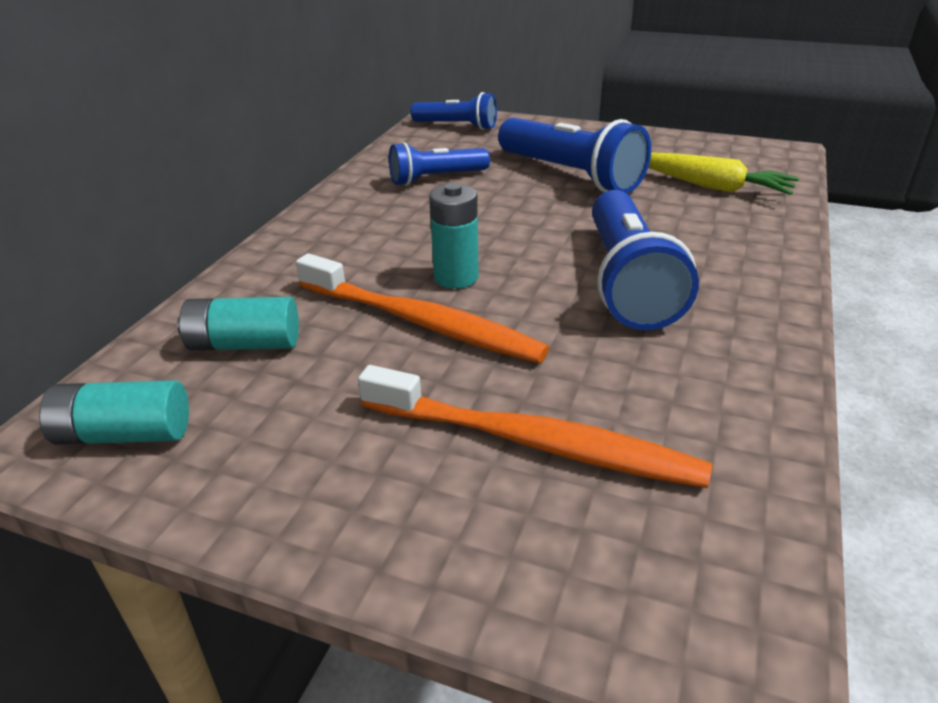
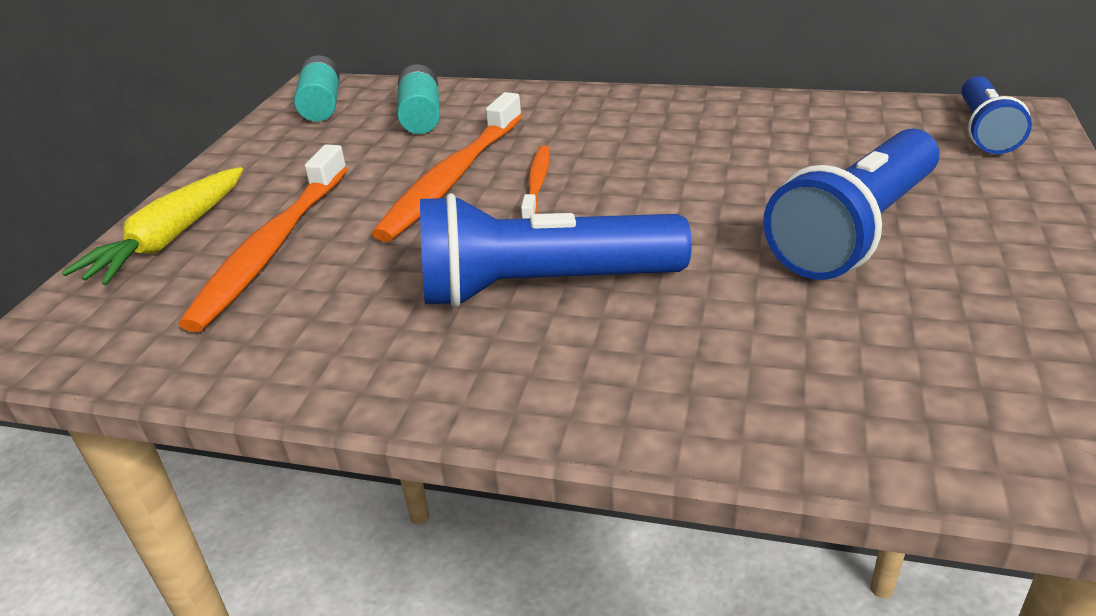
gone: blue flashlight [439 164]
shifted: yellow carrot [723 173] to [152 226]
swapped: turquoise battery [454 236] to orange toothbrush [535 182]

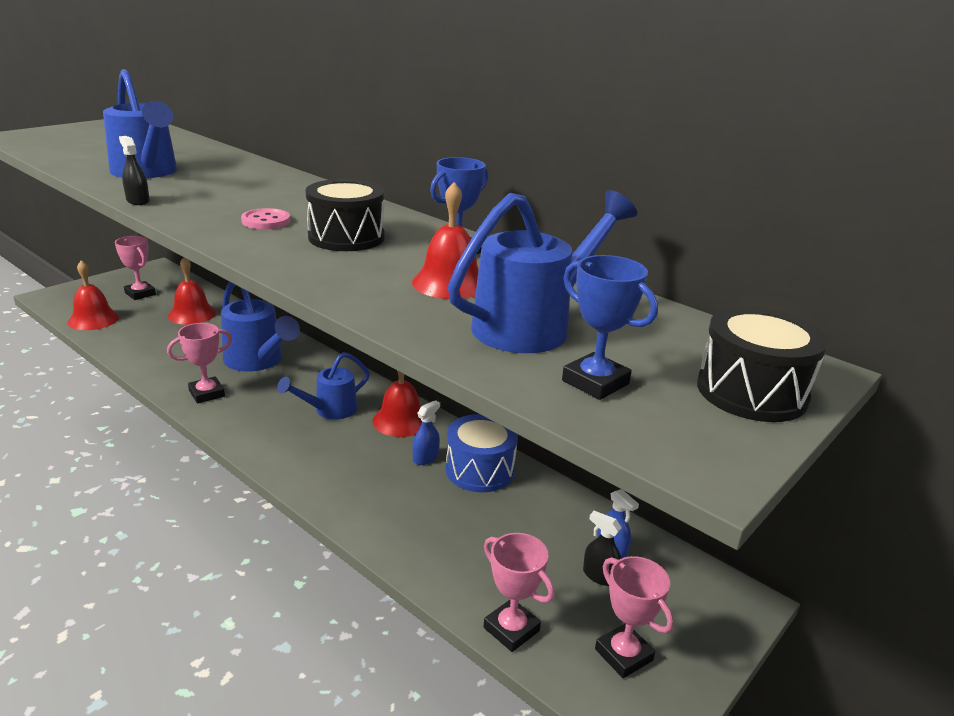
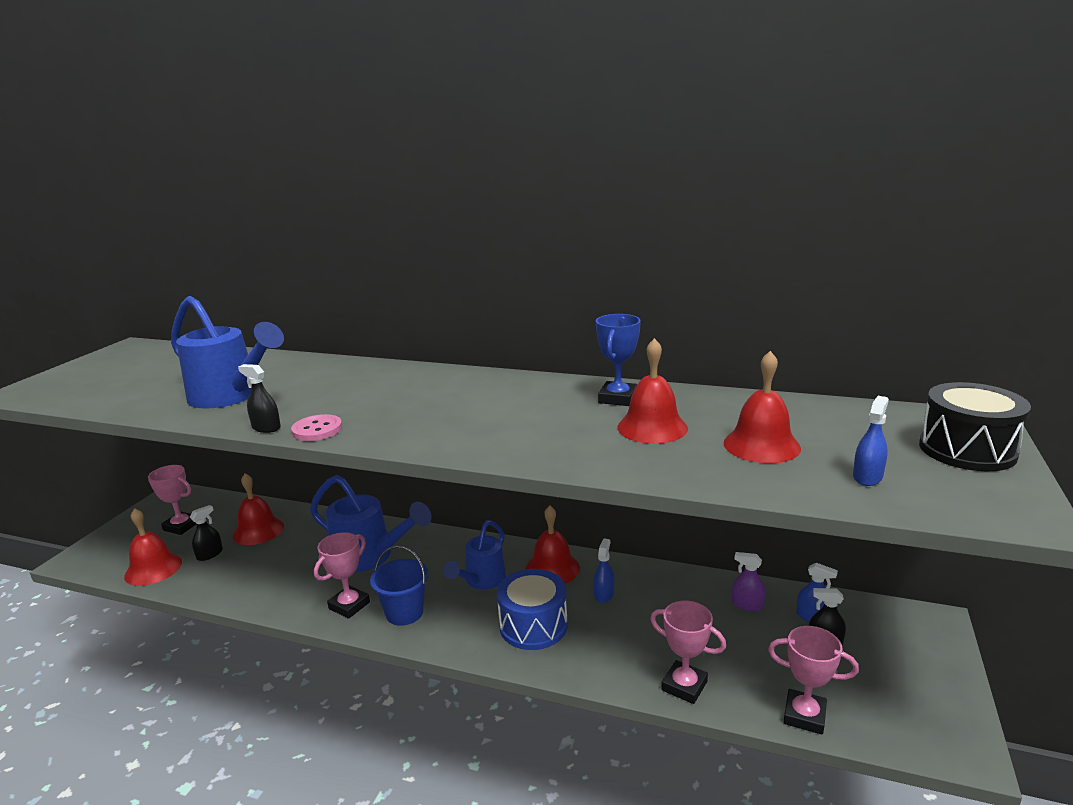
gone: black drum [345 215]
new: black spray bottle [206 533]; blue bucket [399 585]; purple spray bottle [749 581]
shifted: pink button [265 218] to [316 427]; blue drum [482 453] to [532 609]; pink trophy [634 617] to [688 652]
swapped: blue watering can [542 271] to red bell [762 407]; blue trophy [610 327] to blue spray bottle [871 441]

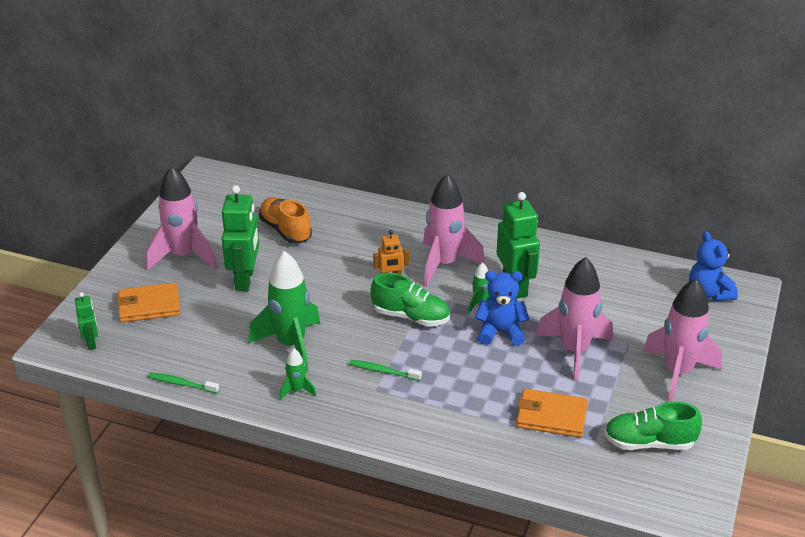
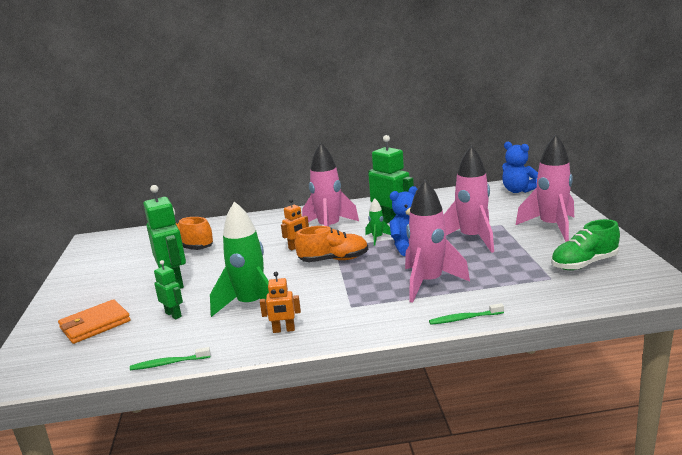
gone: orange wallet [552 413]
shifted: green robot [86 321] to [168 290]; pink rocket [182 218] to [437 241]; green toothbrush [385 370] to [466 314]
swapped: green rocket [298 375] to orange robot [280 302]
repainted: green shoe [410 300] to orange shoe [331 244]

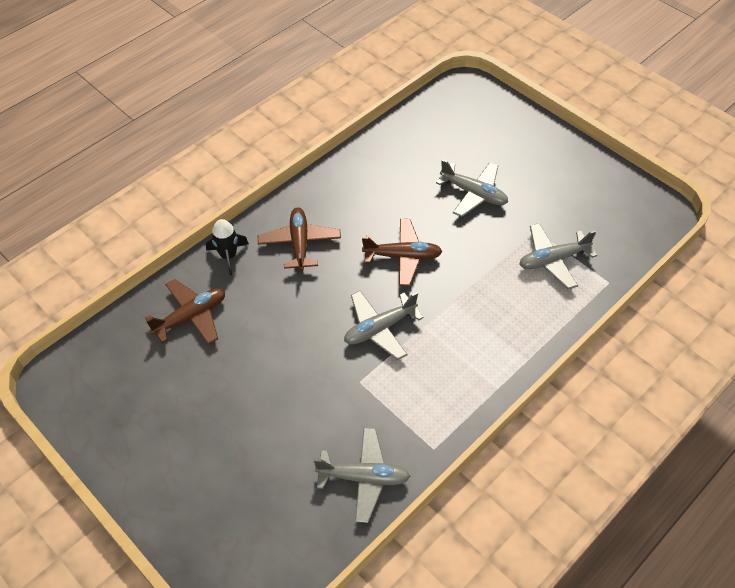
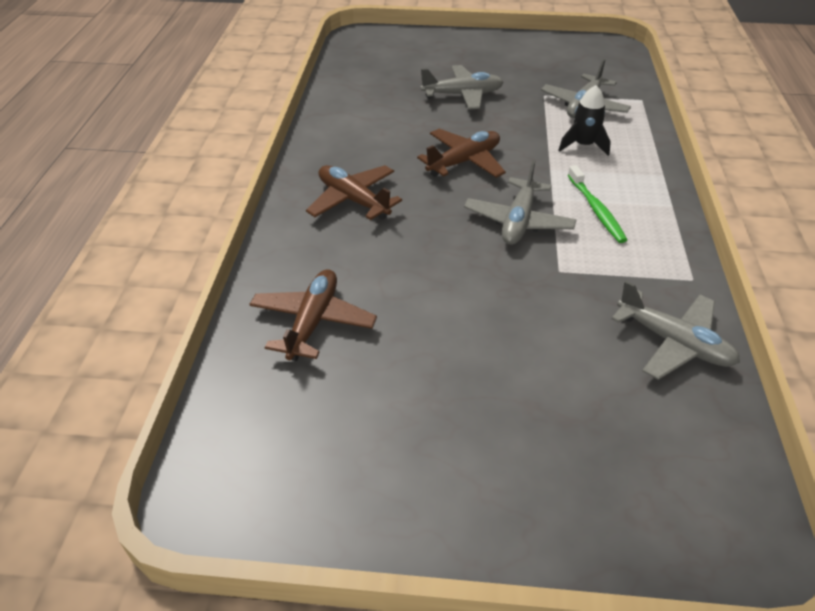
new: green toothbrush [597 204]
shifted: black rocket [227 247] to [584 120]
rotated: grey plane [362 475] = [675 330] 75 degrees clockwise

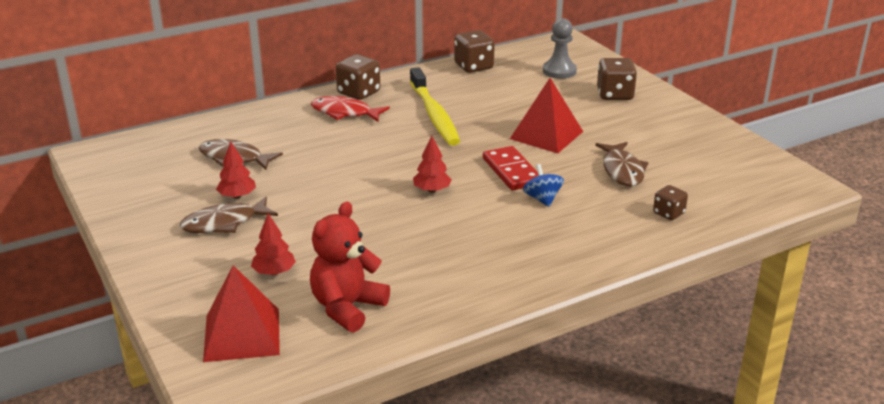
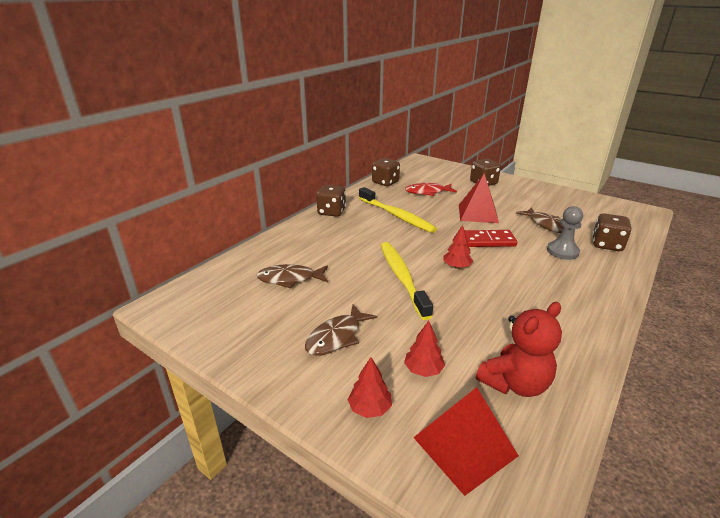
gone: blue spinning top [543 185]
new: yellow toothbrush [407 281]
shifted: red tree [236 170] to [370 387]; red fish [350 109] to [431 189]; grey pawn [560 48] to [565 233]
rotated: red teddy bear [350 266] = [519 349] 135 degrees counterclockwise; red domino [511 168] = [491 238] 45 degrees counterclockwise
scaled: brown dice [670 202] = [612 232] x1.65

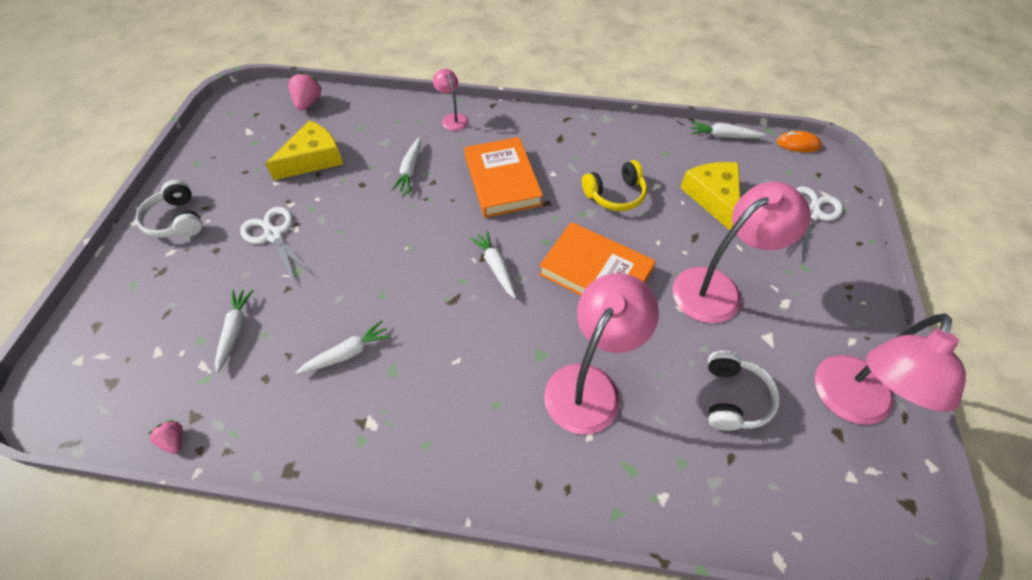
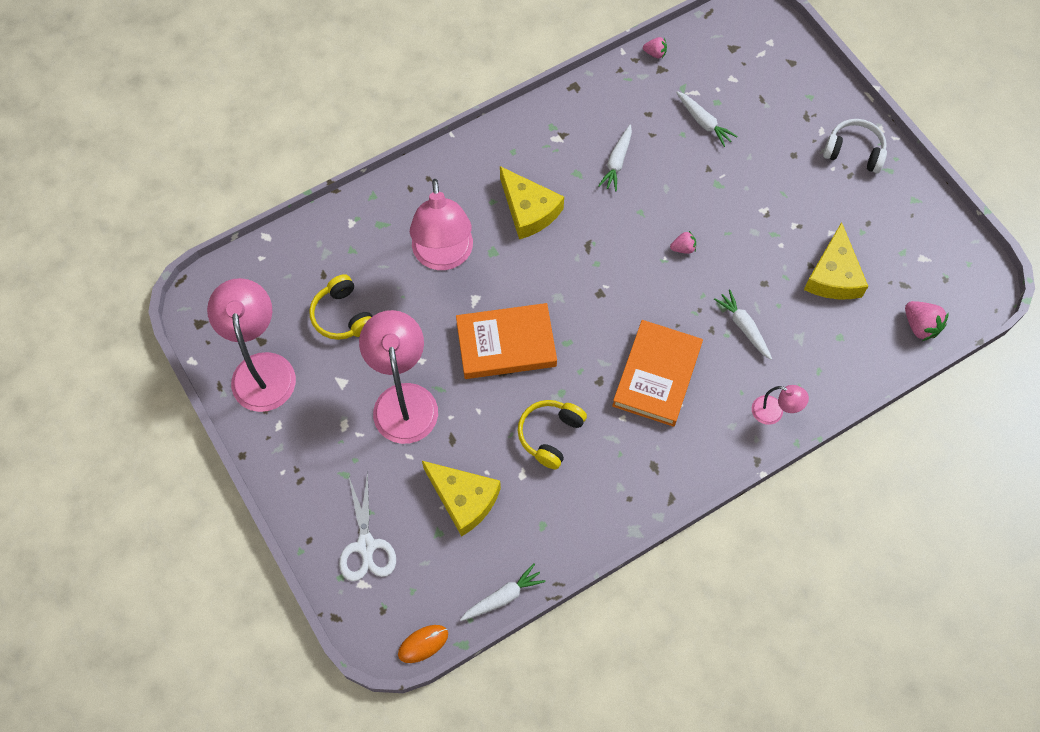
gone: white scissors [276 245]; white carrot [492 264]
new: yellow cheese [532 202]; pink strawberry [683 242]
repainted: white headphones [744 391] to yellow headphones [340 307]
rotated: orange book [503 177] = [657 373] 75 degrees clockwise; pink lamp [742 252] = [398 377] 150 degrees clockwise

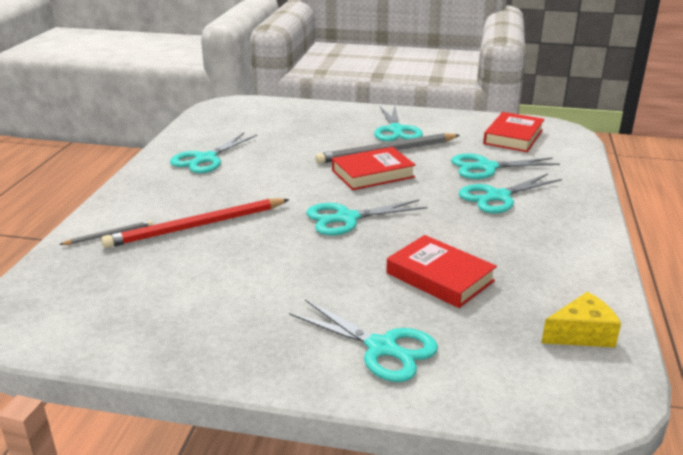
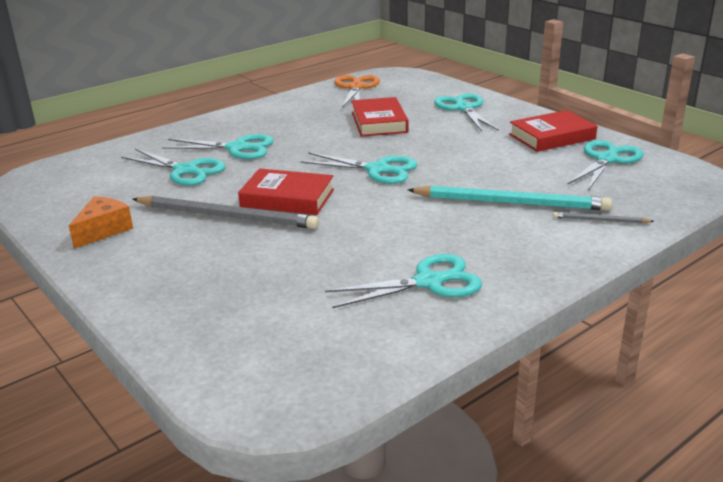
new: orange cheese [101 223]
shifted: turquoise scissors [398 123] to [606 165]; red book [514 132] to [553 131]
swapped: yellow cheese [581 319] to orange scissors [357 91]
repainted: red pencil [195 223] to turquoise pencil [510 198]

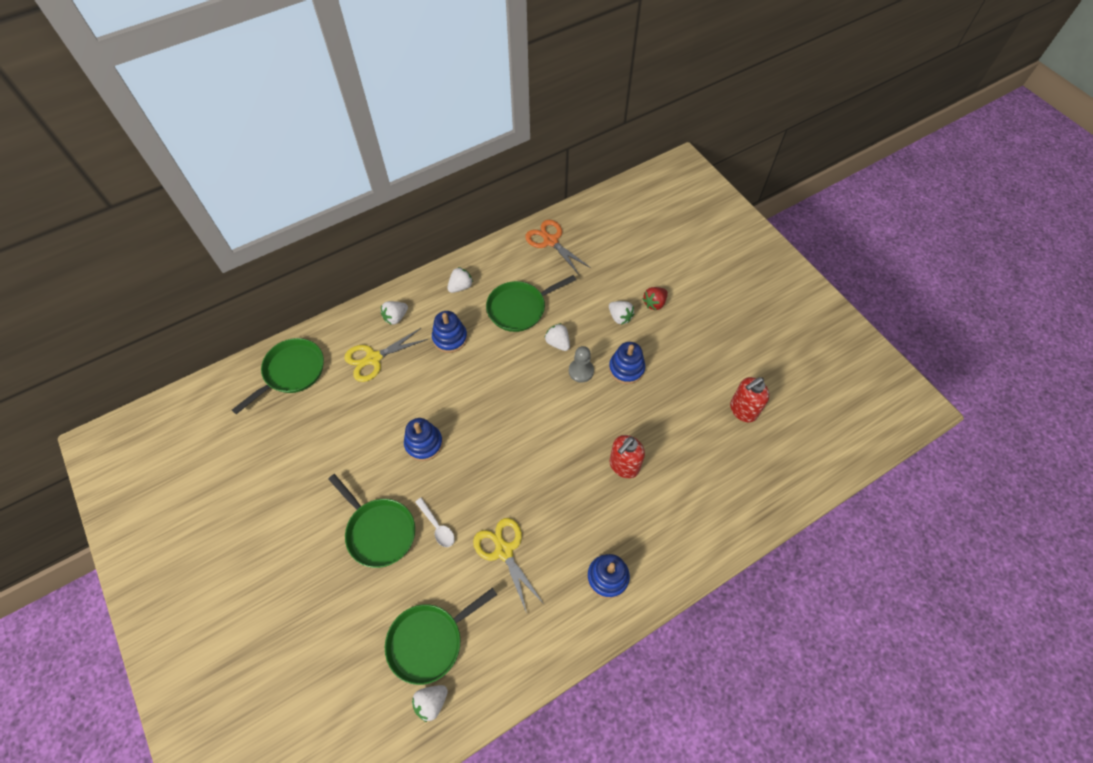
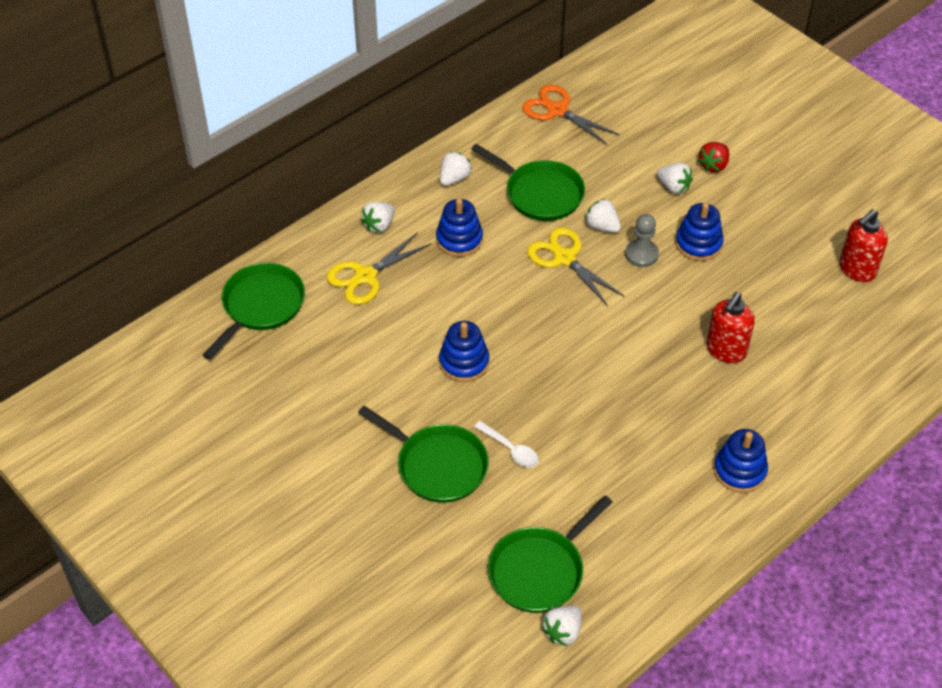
shifted: yellow scissors [508 565] to [576 266]
rotated: green pan [531 303] = [528 182] 105 degrees counterclockwise

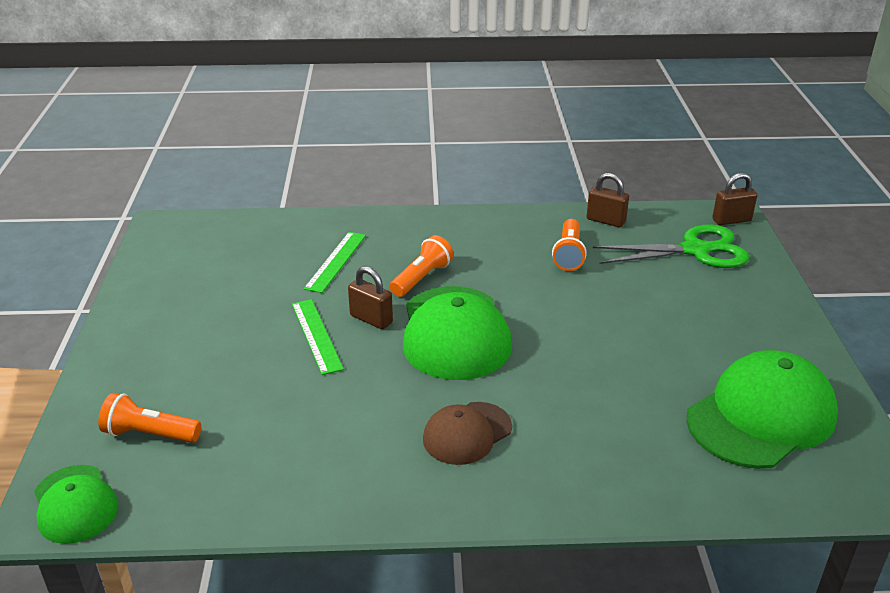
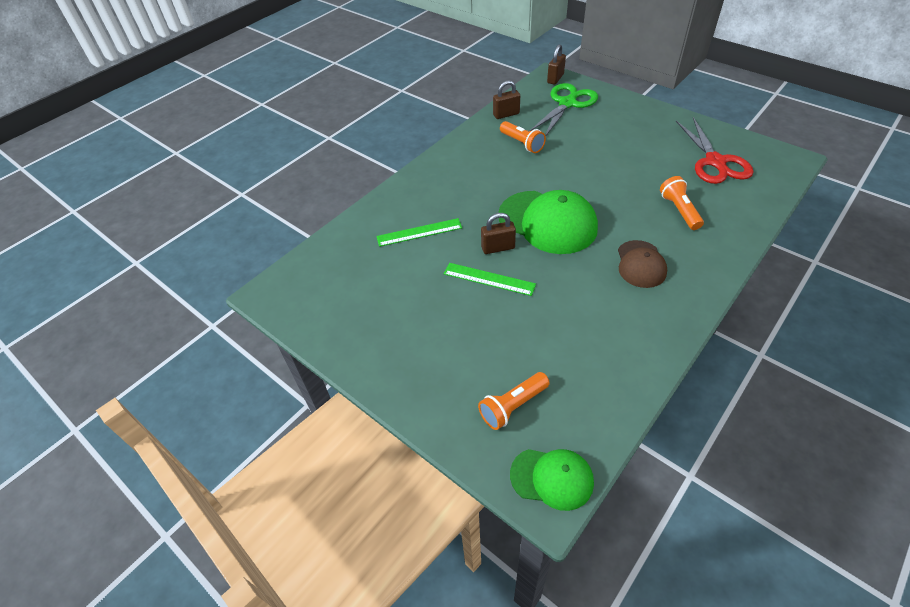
shifted: orange flashlight [422 266] to [682 203]
swapped: green cap [762 409] to red scissors [714 150]
rotated: green ruler [335 262] = [419 232] 75 degrees counterclockwise

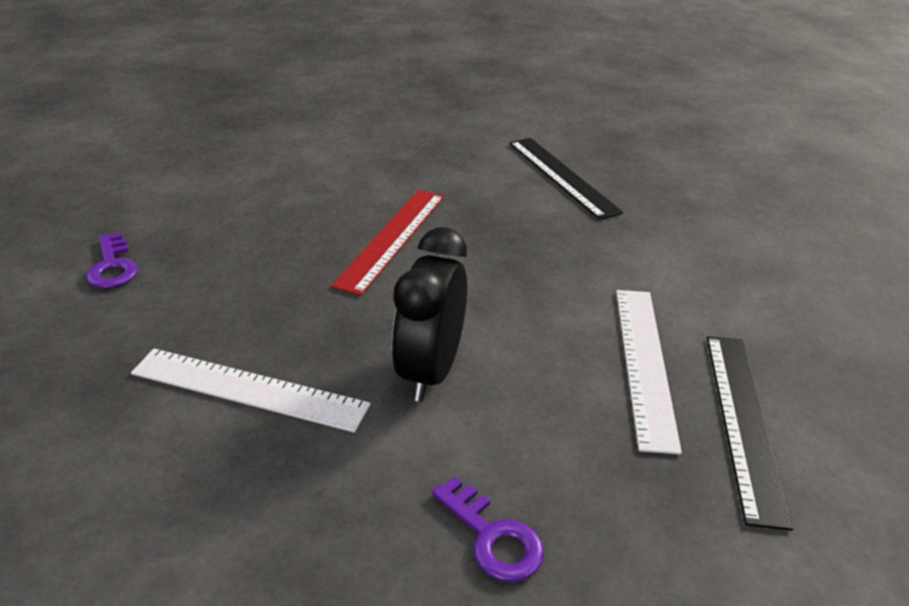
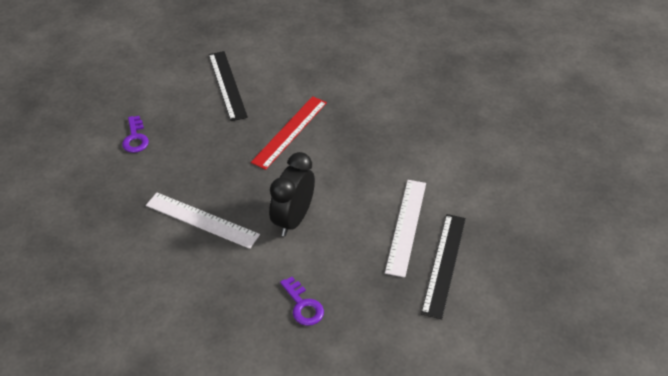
shifted: black ruler [566 179] to [228 86]

